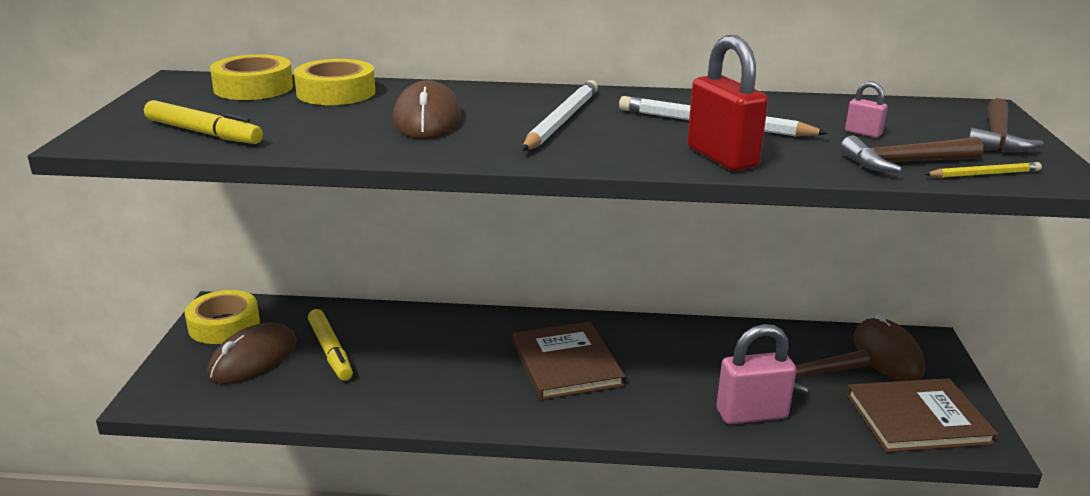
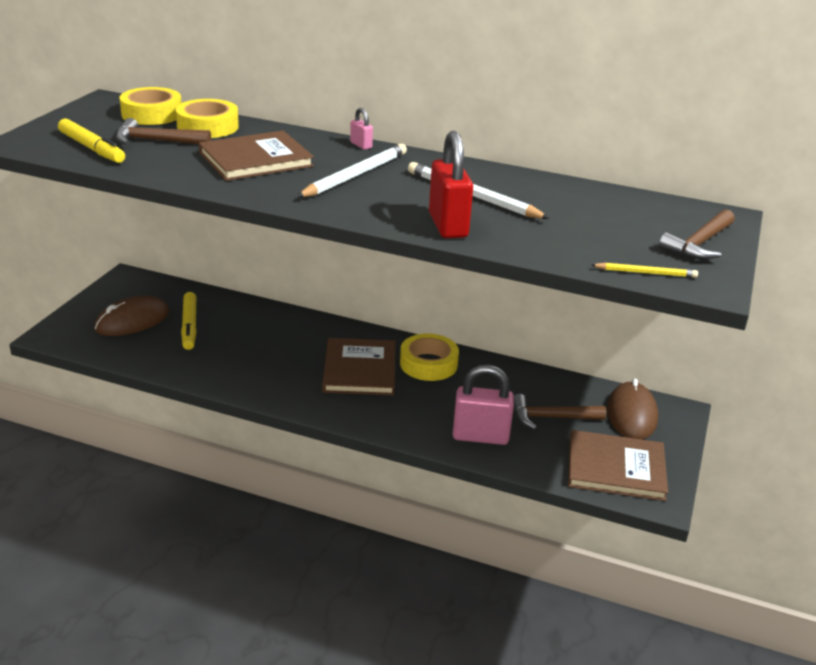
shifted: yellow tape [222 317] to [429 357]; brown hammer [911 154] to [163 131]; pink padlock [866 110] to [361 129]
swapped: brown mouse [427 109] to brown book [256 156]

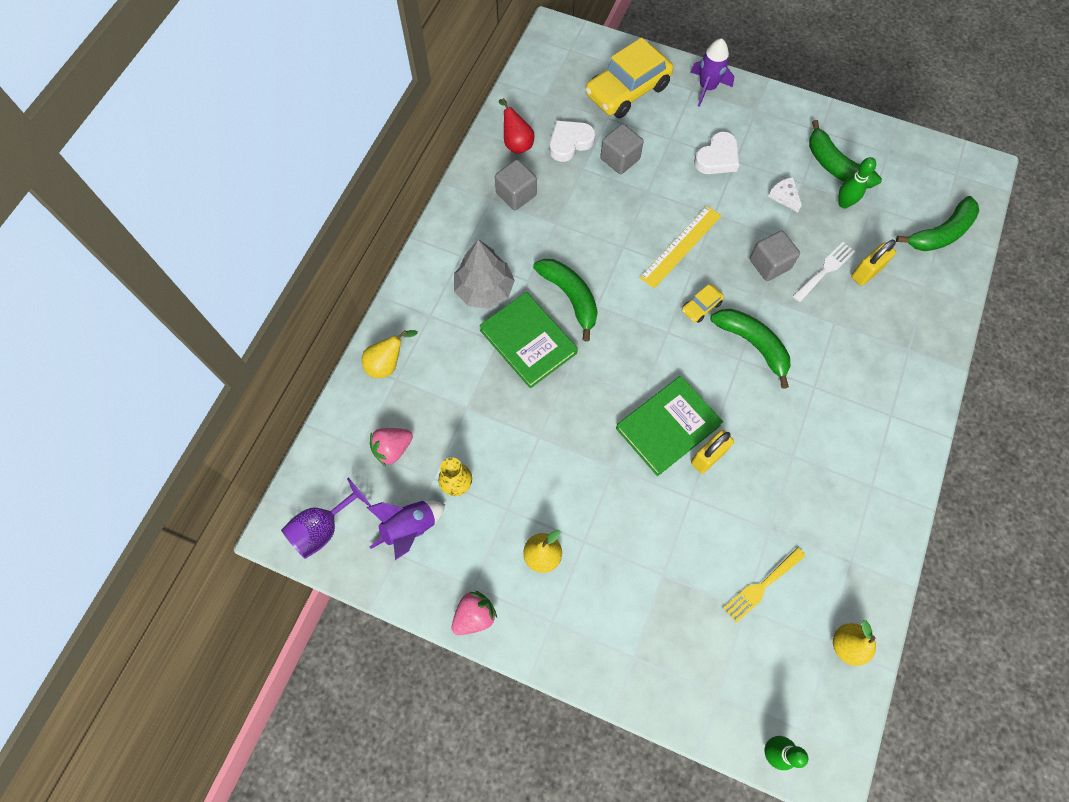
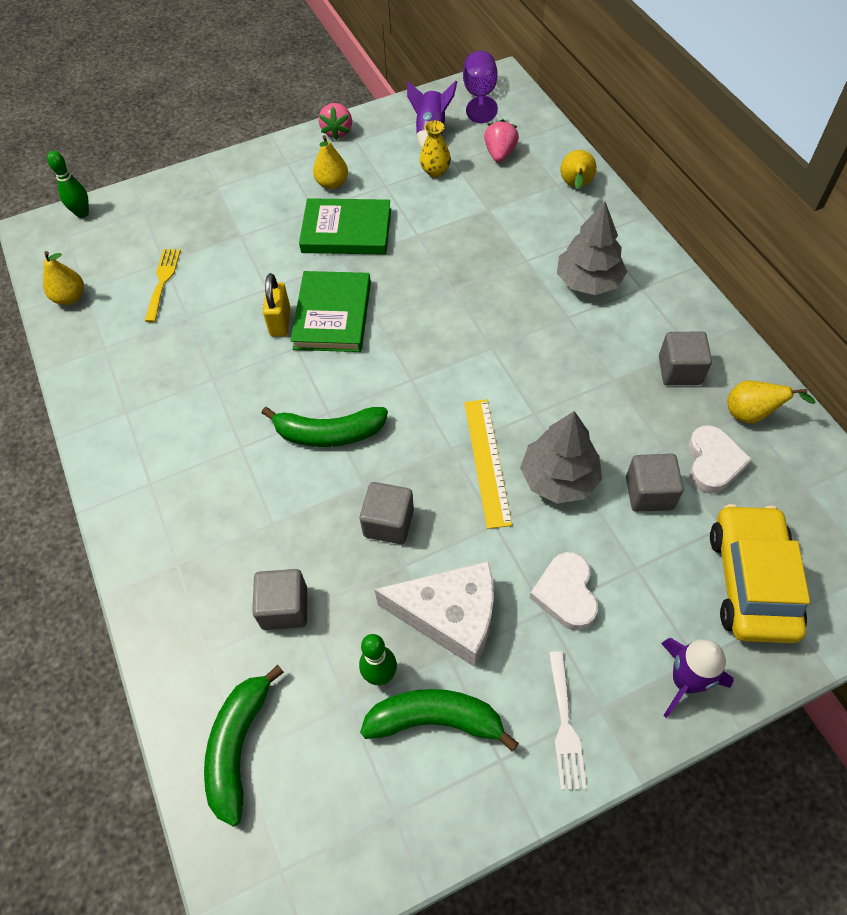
gone: green banana [565 300]; yellow car [703 303]
new: grey tree [561 457]
shifted: green book [528 340] to [345 226]; white fork [824 272] to [568 720]
swapped: yellow padlock [873 262] to grey cube [279 599]
repainted: red pear [517 126] to yellow pear [771 401]
scaled: white cheese [785 194] = [434 614] x2.28

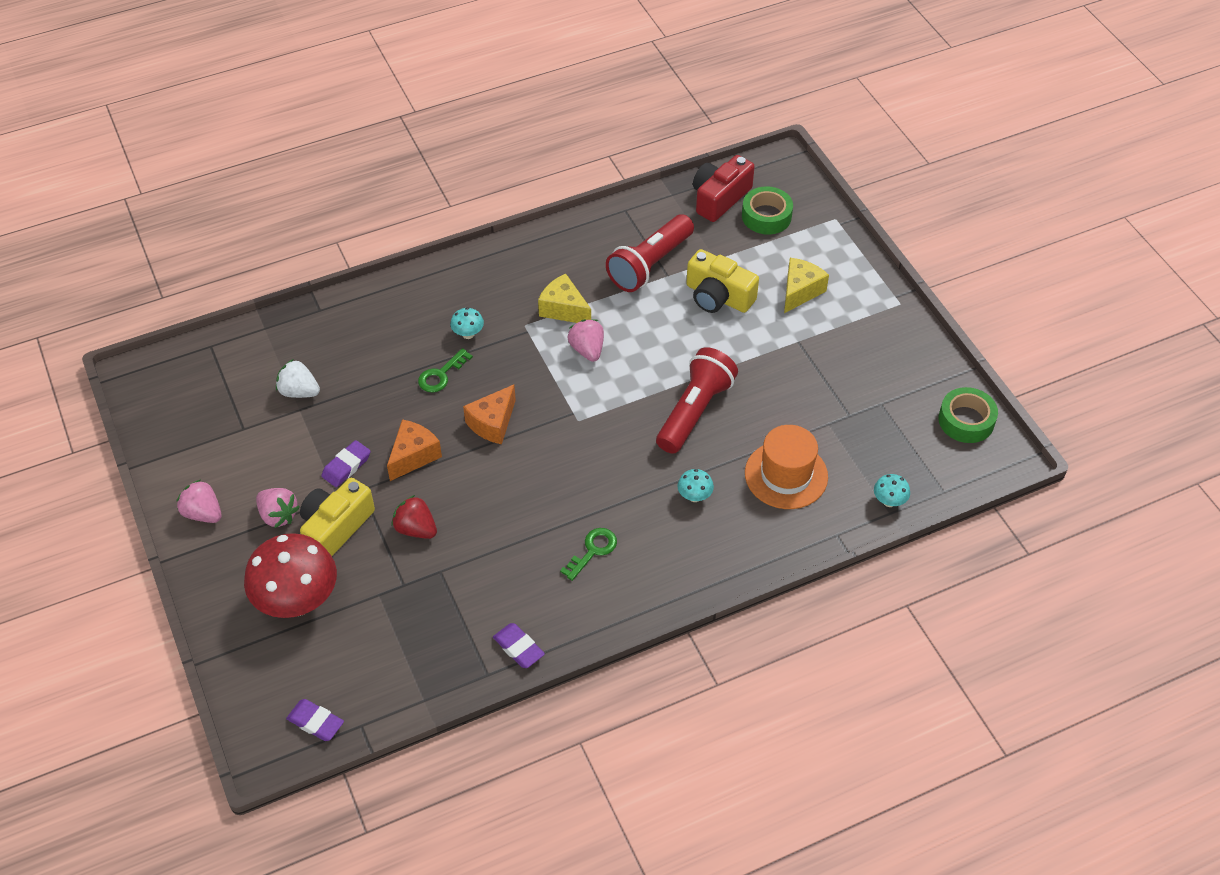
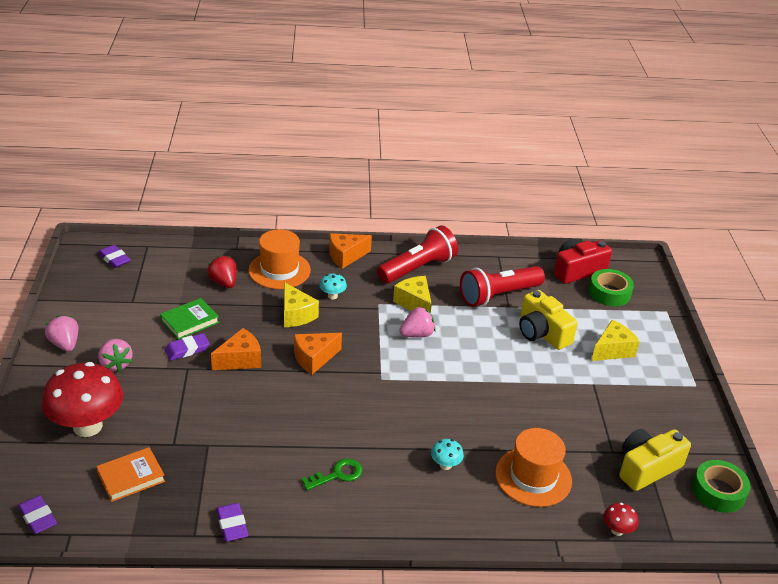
gone: white strawberry [298 378]
new: orange book [130 474]; purple eraser [114 256]; green book [189 319]; orange hat [280 259]; orange cheese [350 251]
shifted: yellow camera [337 517] to [655 460]; red strawberry [414 517] to [222 271]; red flashlight [697 400] to [417 254]
swapped: green key [445 370] to yellow cheese [301 304]
repainted: turquoise mushroom [892 490] to red mushroom [620 519]
rotated: pink strawberry [586 340] = [417 322] 60 degrees clockwise

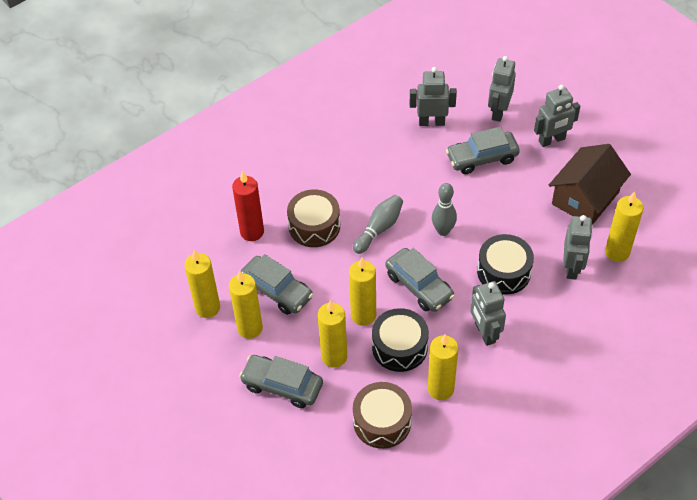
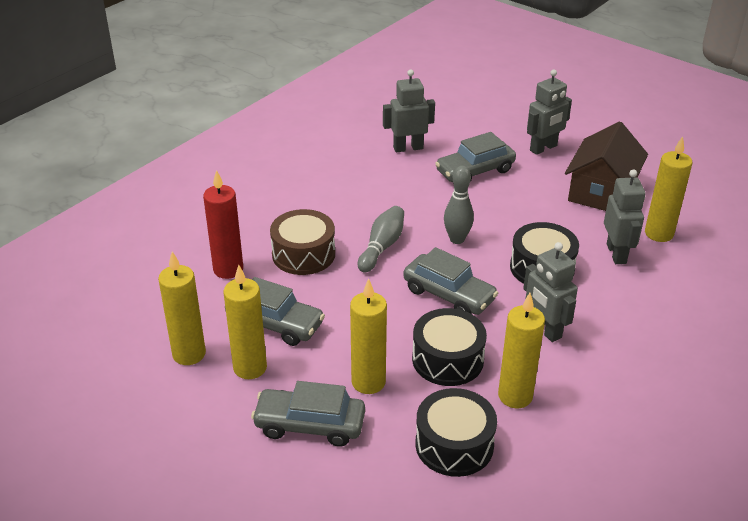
gone: yellow candle [362 292]; grey robot [502 89]
repainted: brown drum [382 415] to black drum [456 432]

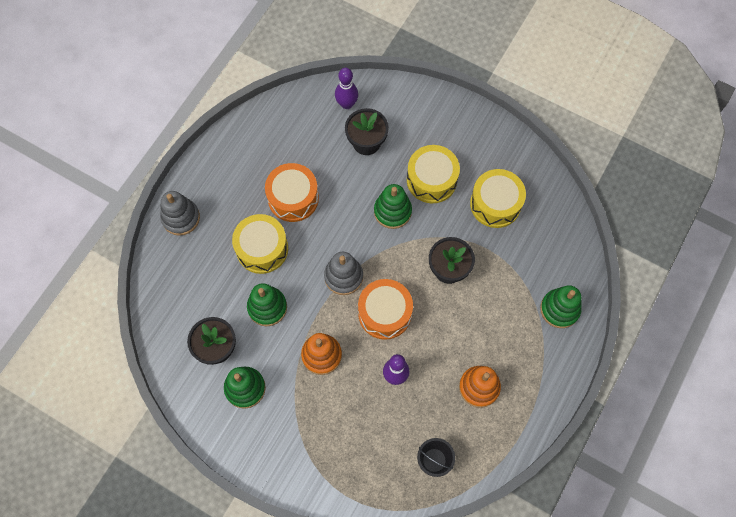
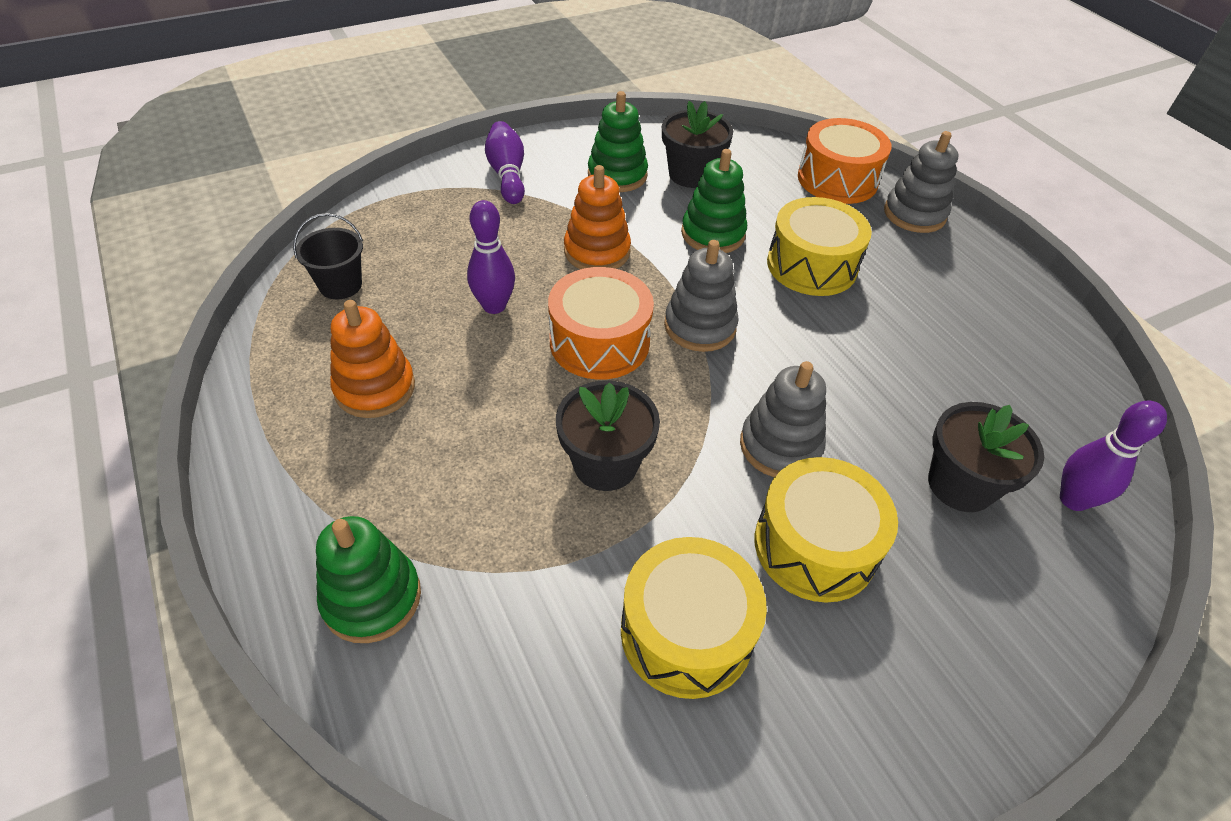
new: purple bowling pin [505 162]
shifted: orange drum [292 192] to [845 161]
repainted: green stacking toy [393 206] to grey stacking toy [783 419]

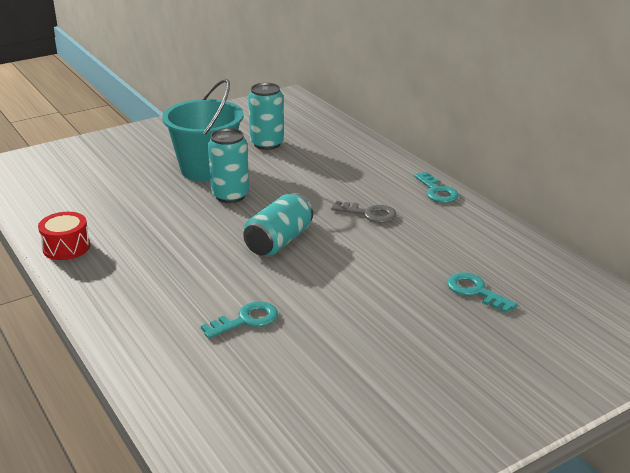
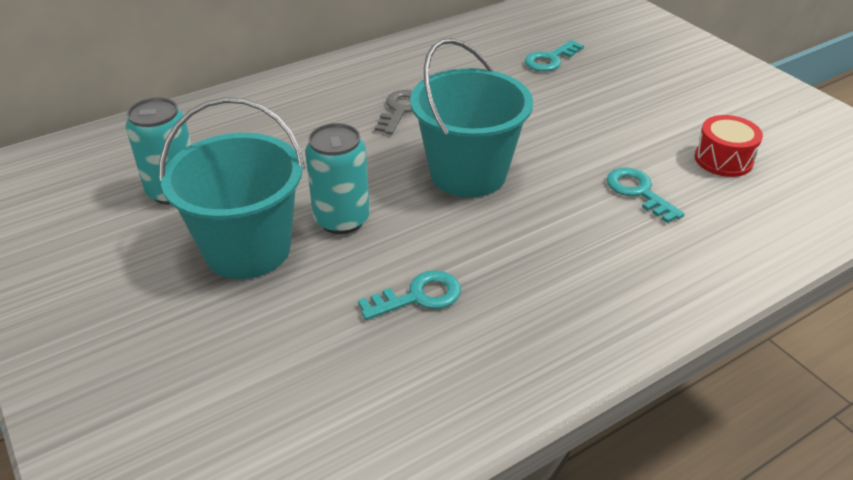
shifted: red drum [64 236] to [729 146]; turquoise key [436 187] to [409 295]
swapped: turquoise can [278 224] to turquoise bucket [471 117]

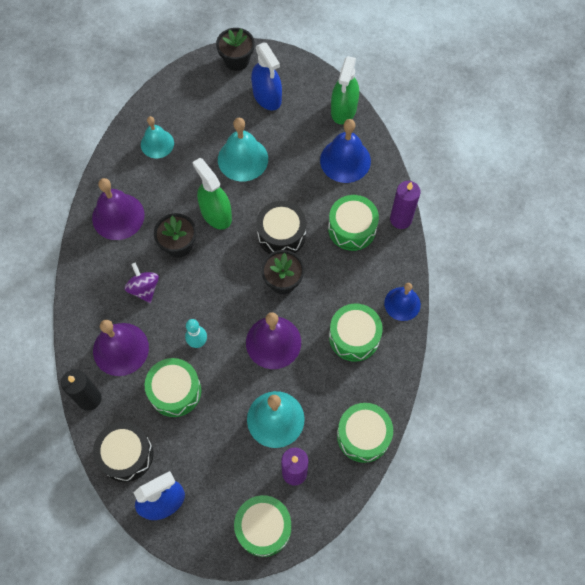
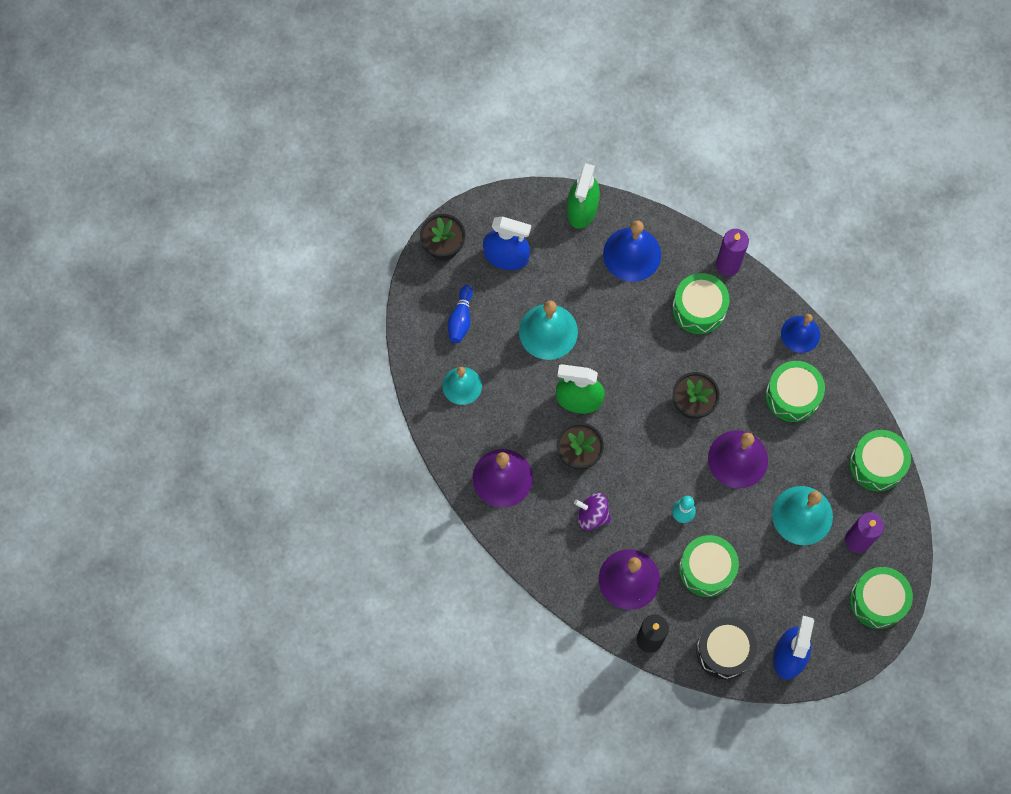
gone: black drum [281 227]
new: blue bowling pin [460 314]
rotated: green spray bottle [345 90] = [583 196] 45 degrees clockwise

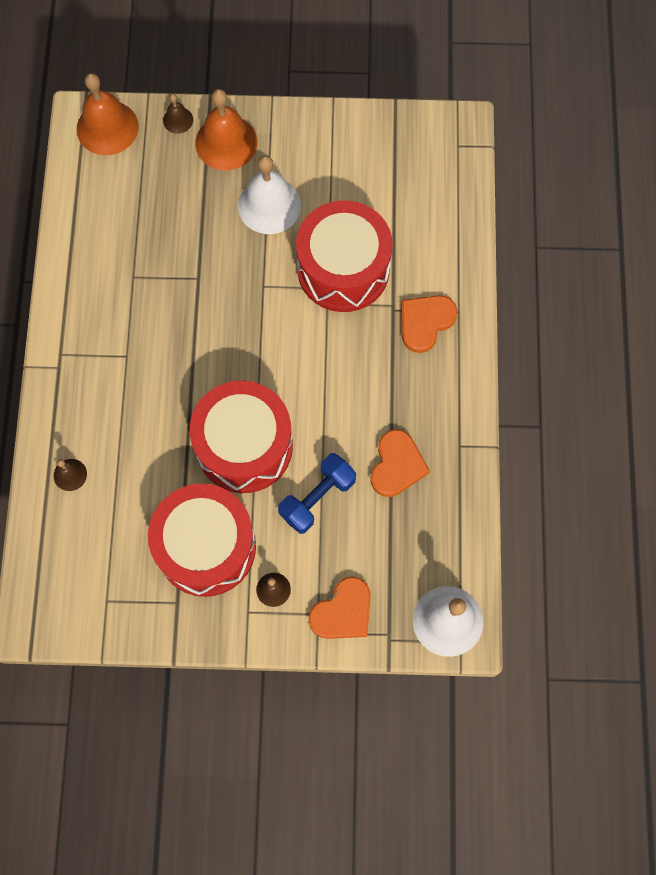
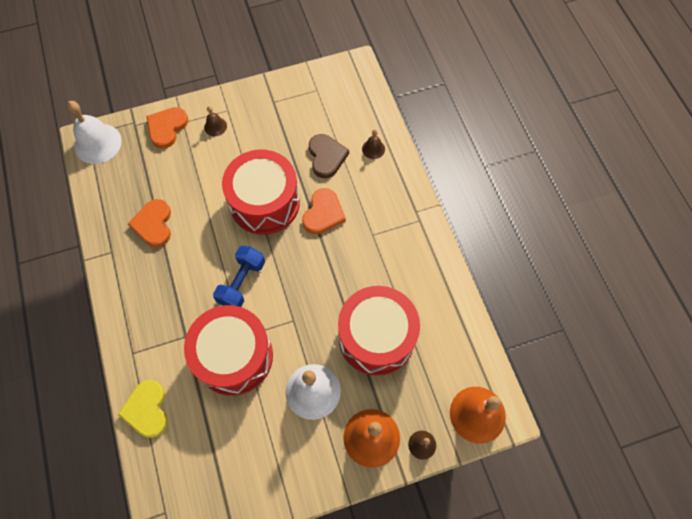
new: yellow heart [143 409]; brown heart [329 156]
shifted: red drum [202 540] to [379 331]; blue dumbbell [317 493] to [239 276]; orange heart [429 324] to [324 211]

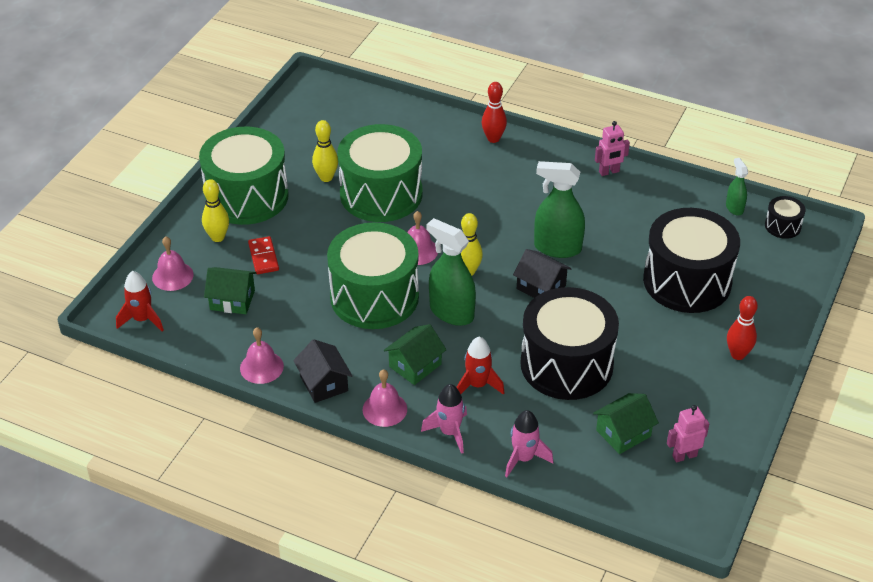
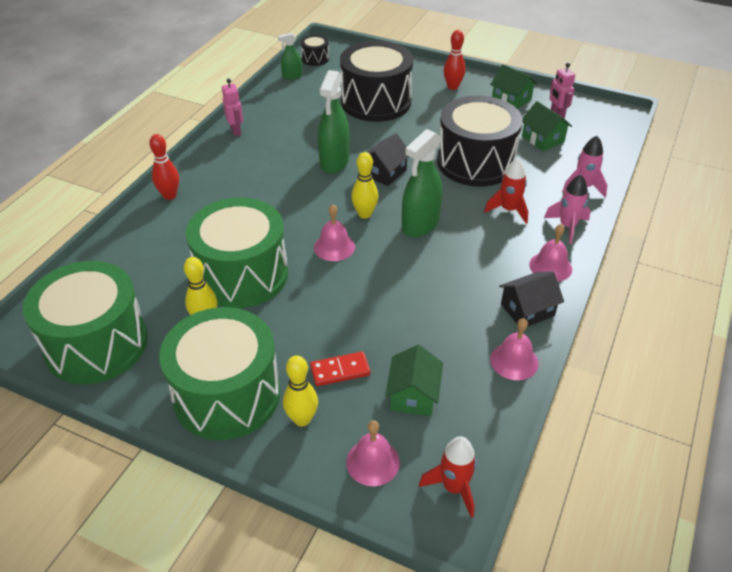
shifted: green drum [373 275] to [85 322]; green house [415 354] to [514 86]

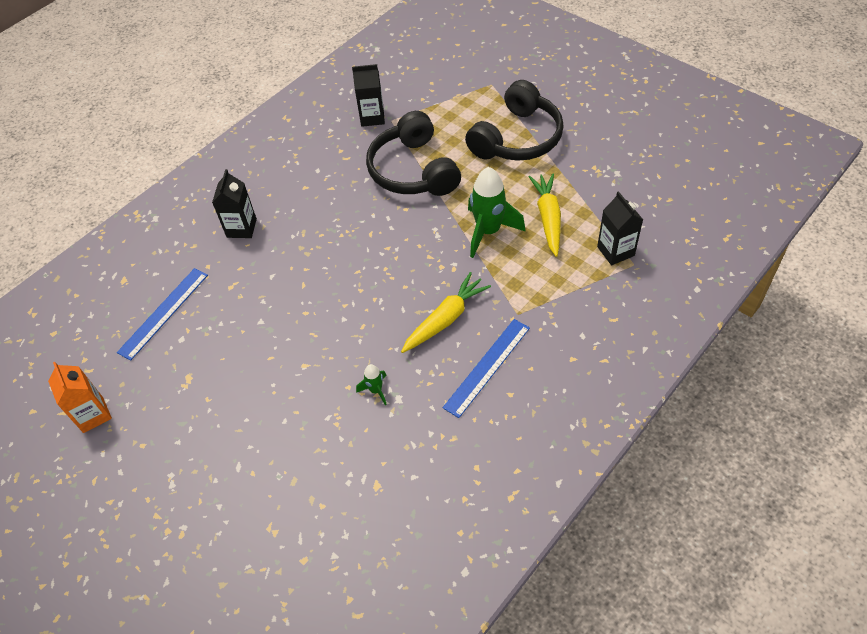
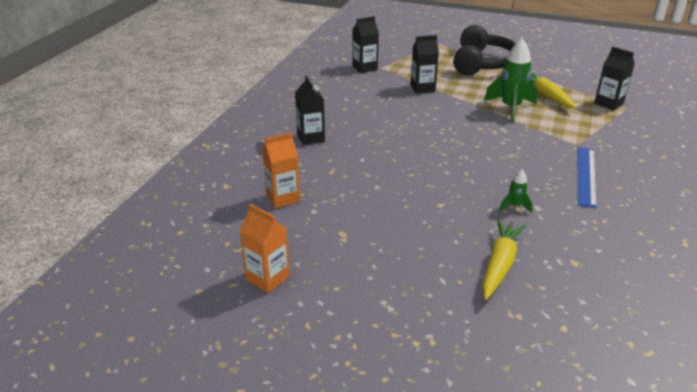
shifted: yellow carrot [446 312] to [504 259]
swapped: blue ruler [162 314] to orange carton [281 170]; black headphones [413 153] to black carton [425 64]

